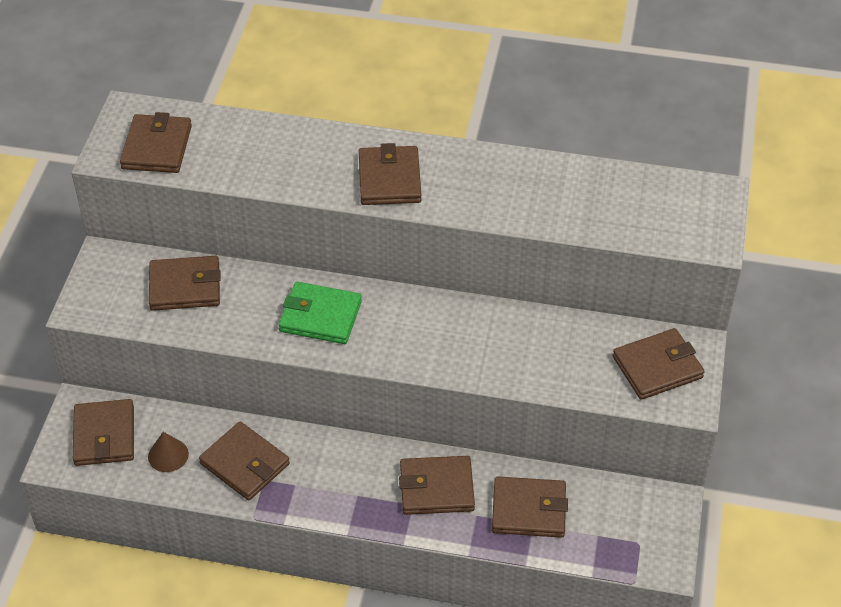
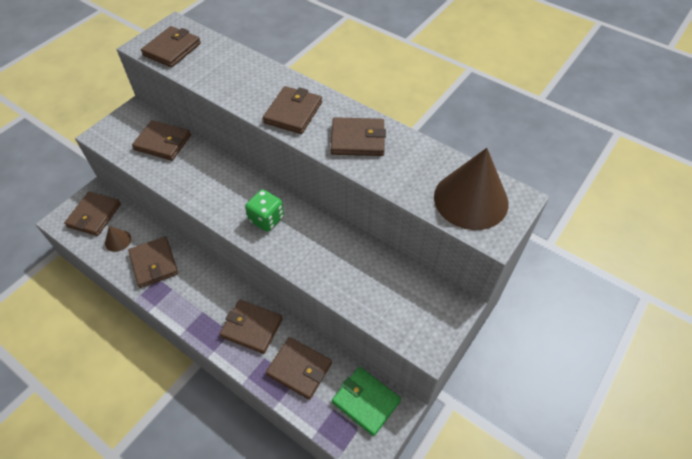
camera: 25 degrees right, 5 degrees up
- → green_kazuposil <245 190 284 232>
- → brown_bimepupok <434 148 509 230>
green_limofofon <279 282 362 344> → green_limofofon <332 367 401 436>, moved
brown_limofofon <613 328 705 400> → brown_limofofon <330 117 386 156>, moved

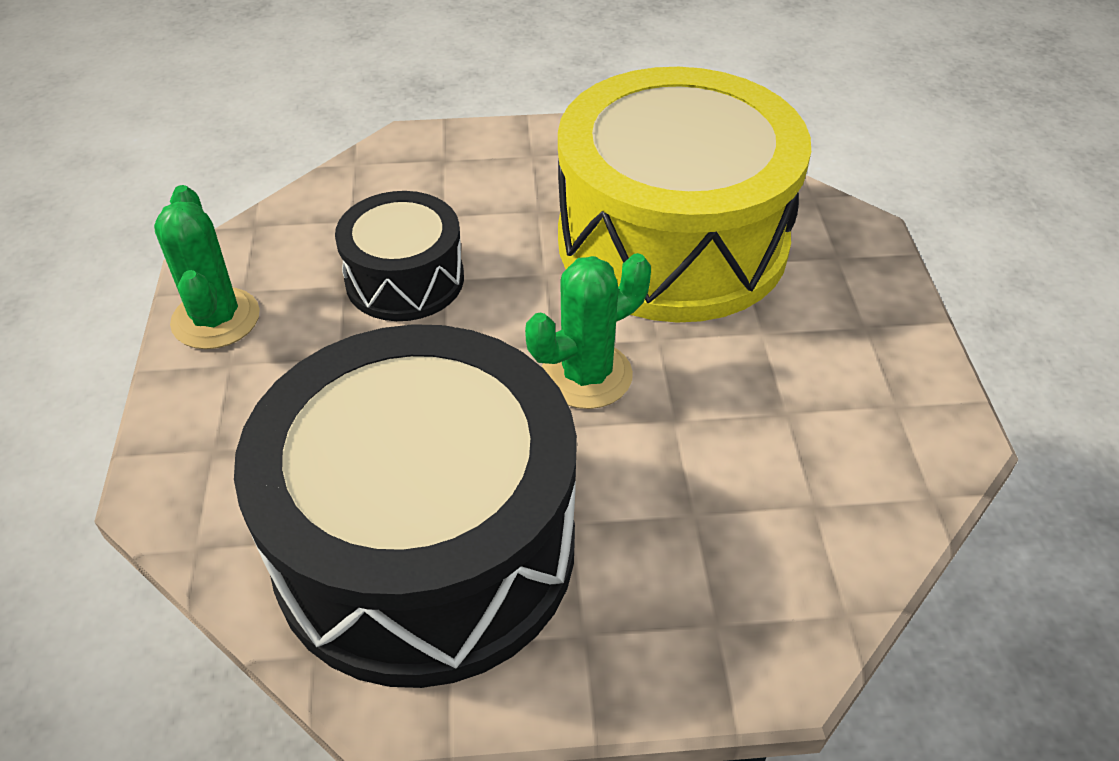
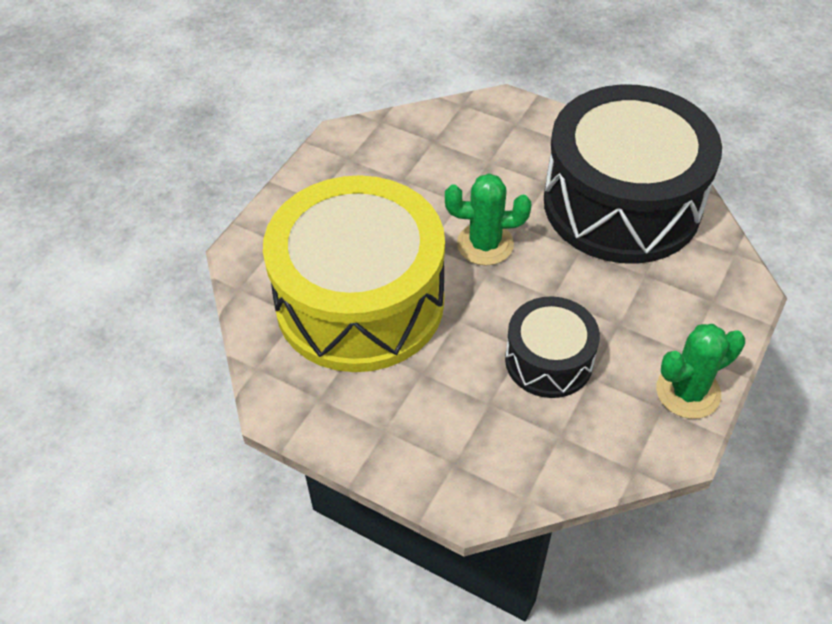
camera: 145 degrees left, 5 degrees up
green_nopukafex <154 185 260 349> → green_nopukafex <656 324 745 419>, 45 degrees clockwise

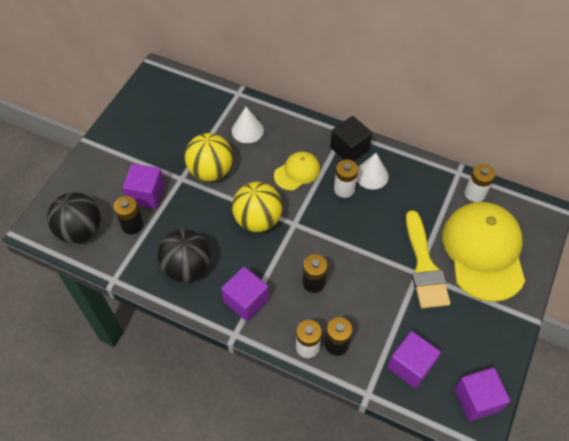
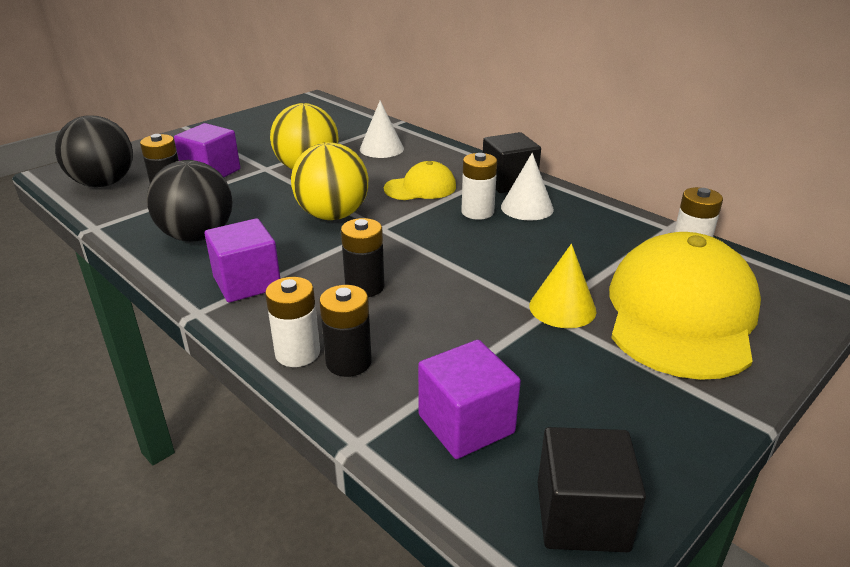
camera: 20 degrees right, 25 degrees down
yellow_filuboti <406 210 450 309> → yellow_bimepupok <529 244 597 328>
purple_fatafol <454 367 510 421> → black_fatafol <538 427 646 552>

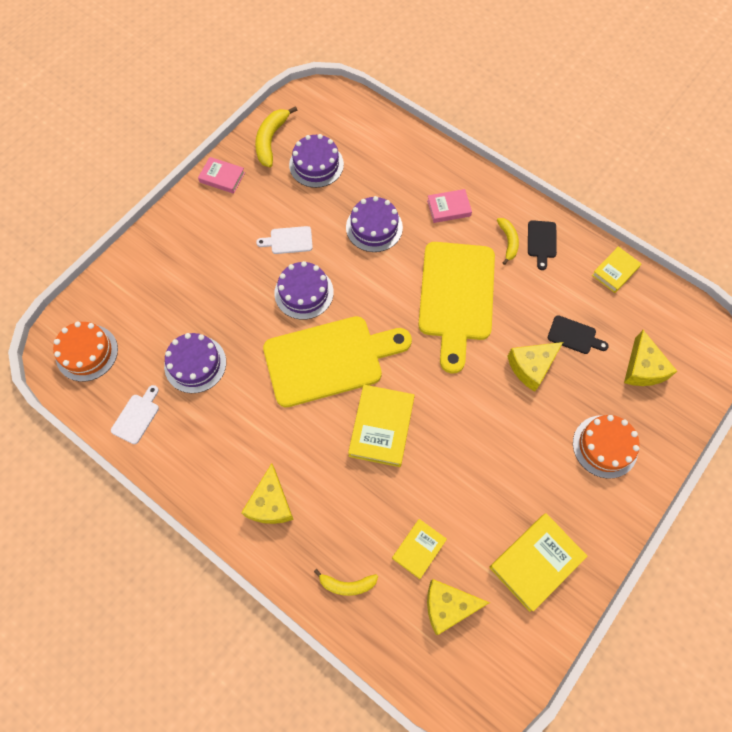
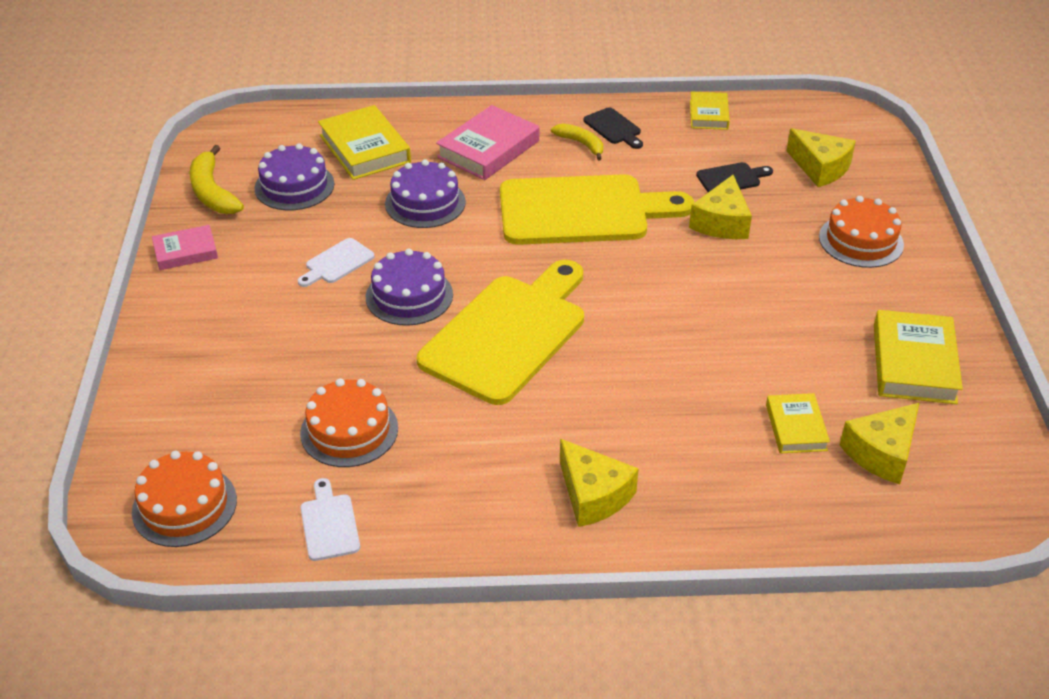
camera: 40 degrees left, 25 degrees down
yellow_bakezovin <314 569 378 596> → -
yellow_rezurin <348 385 415 467> → yellow_rezurin <318 105 411 180>, moved
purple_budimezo <164 333 226 393> → orange_budimezo <300 378 398 467>
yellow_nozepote <418 242 495 373> → yellow_nozepote <500 174 694 245>, 60 degrees counterclockwise
pink_rezurin <427 189 472 223> → pink_rezurin <436 105 539 180>, x1.65

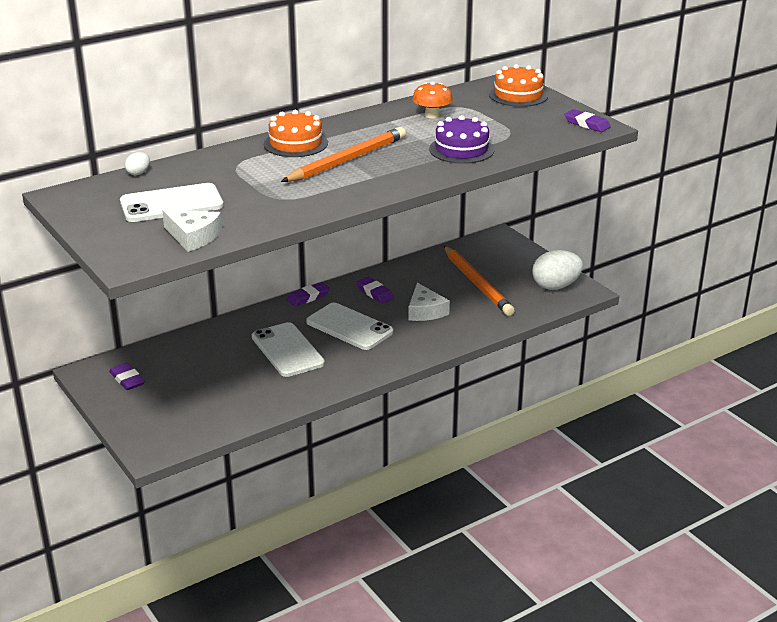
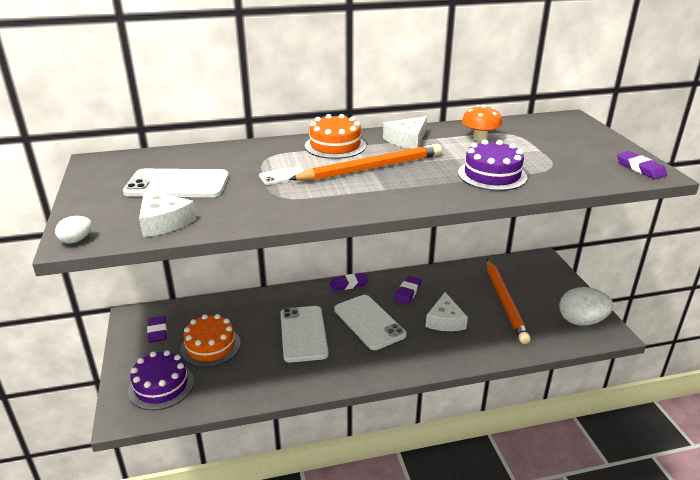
camera: 20 degrees right, 0 degrees up
- → purple_budimezo <128 350 194 410>
- → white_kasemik <259 166 304 185>
- → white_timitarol <383 116 427 149>
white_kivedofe <125 152 150 175> → white_kivedofe <55 216 92 243>, moved
orange_budimezo <489 64 548 107> → orange_budimezo <180 314 241 367>, moved
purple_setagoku <356 277 394 304> → purple_setagoku <394 276 421 304>, 45 degrees clockwise

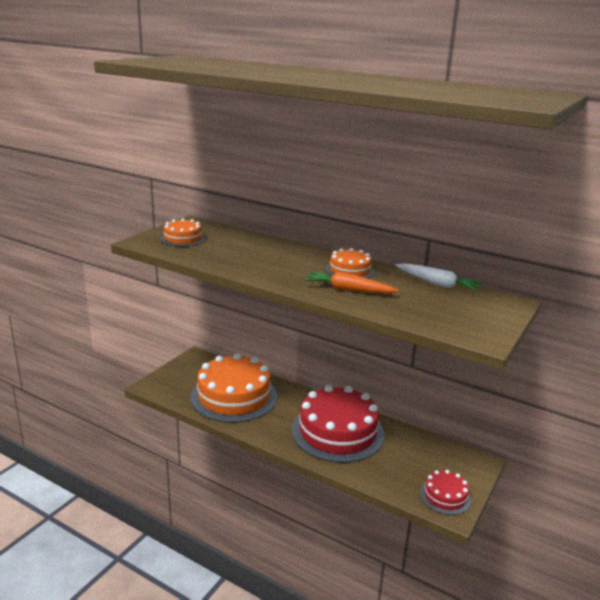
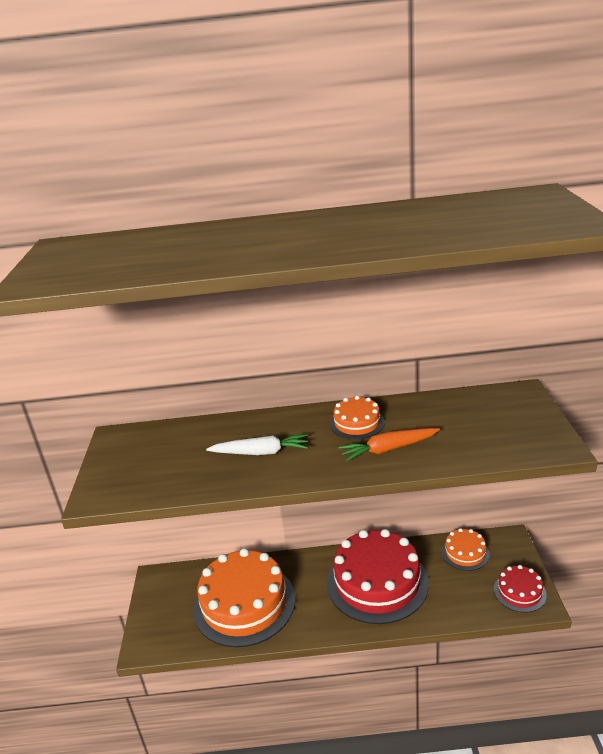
camera: 30 degrees left, 5 degrees up
orange_budimezo <161 218 205 247> → orange_budimezo <441 528 490 571>, moved
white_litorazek <395 263 484 291> → white_litorazek <206 434 308 455>, moved

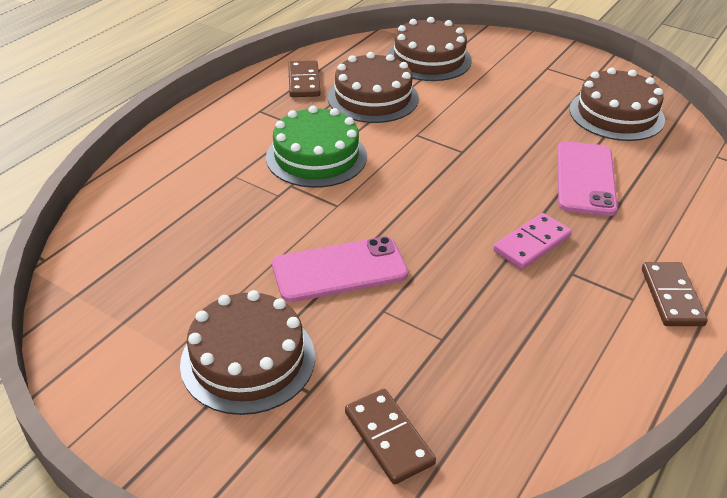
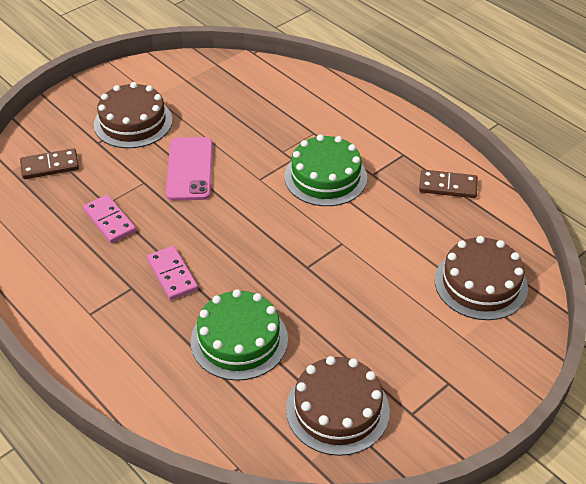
camera: 105 degrees right, 5 degrees up
brown_budimezo <328 52 419 123> → -
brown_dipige <642 262 708 326> → -
- → pink_dipige <83 195 136 243>
pink_kasemik <557 141 618 216> → green_budimezo <191 289 288 381>

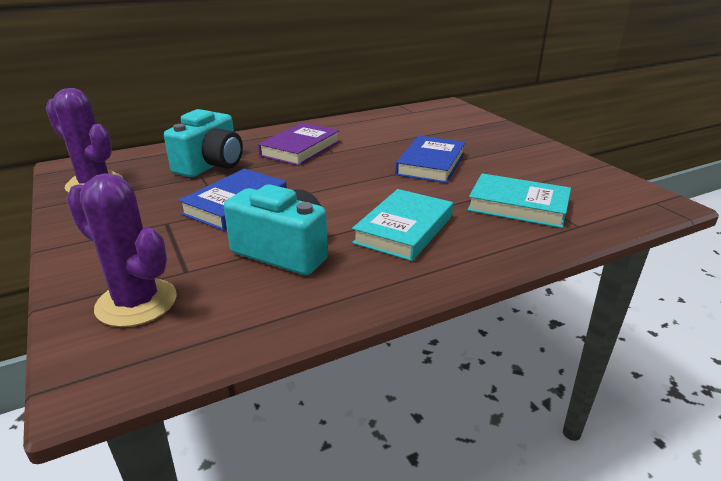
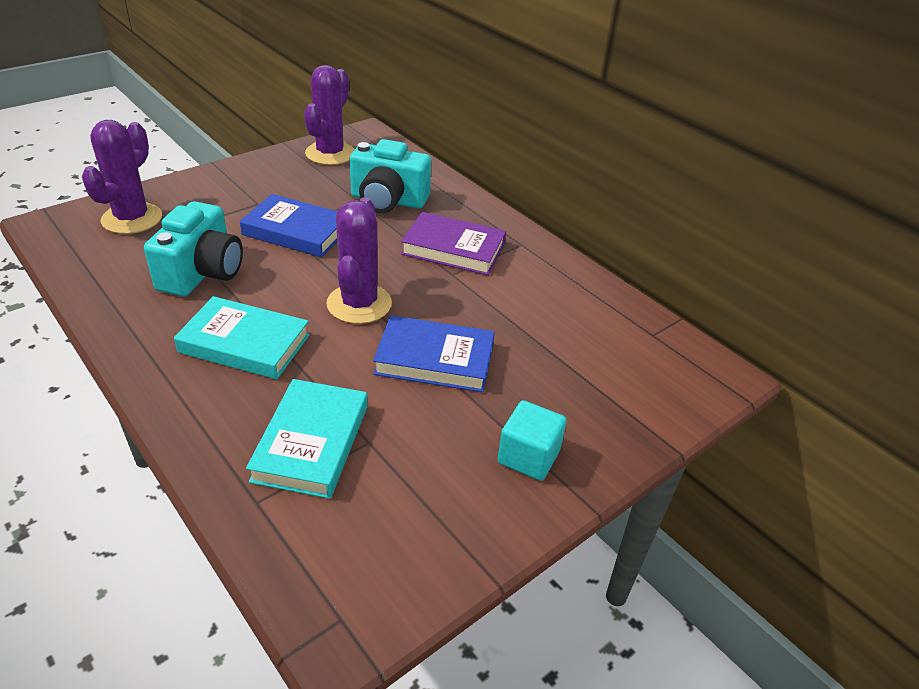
camera: 75 degrees right, 10 degrees up
- → purple_nopukafex <326 197 392 324>
- → turquoise_fatafol <498 400 567 481>

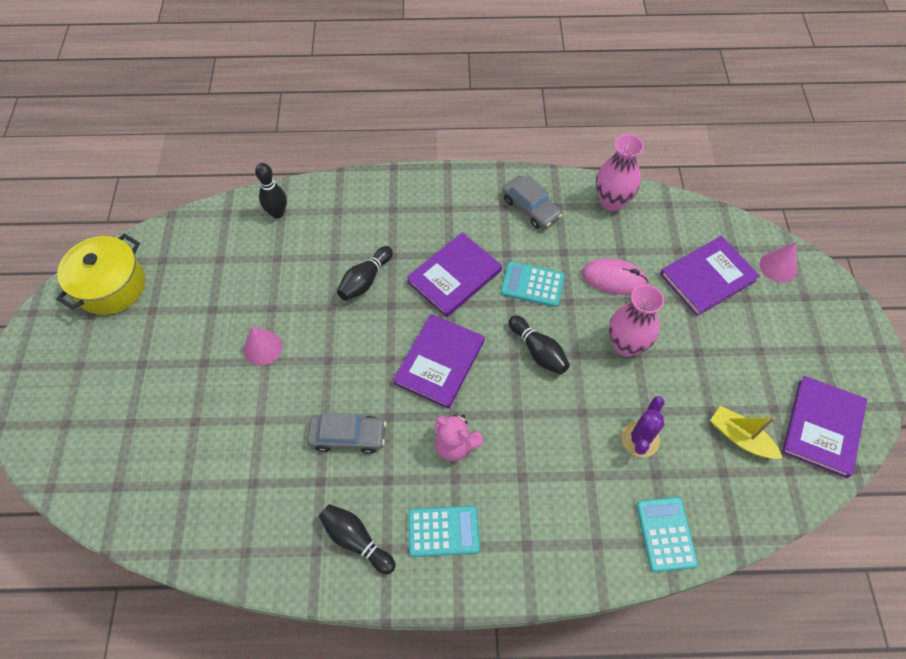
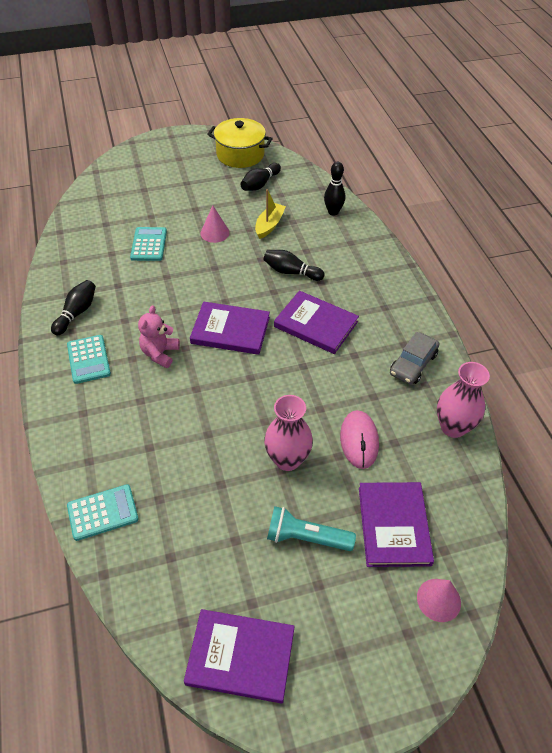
camera: 75 degrees right, 10 degrees down
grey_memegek <307 412 386 454> → -
purple_nopukafex <621 396 665 457> → -
- → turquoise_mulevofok <267 506 356 551>
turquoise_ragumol <500 261 565 307> → turquoise_ragumol <130 227 167 261>, moved
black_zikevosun <509 315 570 375> → black_zikevosun <240 163 281 191>, moved
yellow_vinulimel <710 405 782 459> → yellow_vinulimel <255 189 286 239>, moved
purple_rezurin <660 236 760 316> → purple_rezurin <359 482 434 567>, 45 degrees clockwise

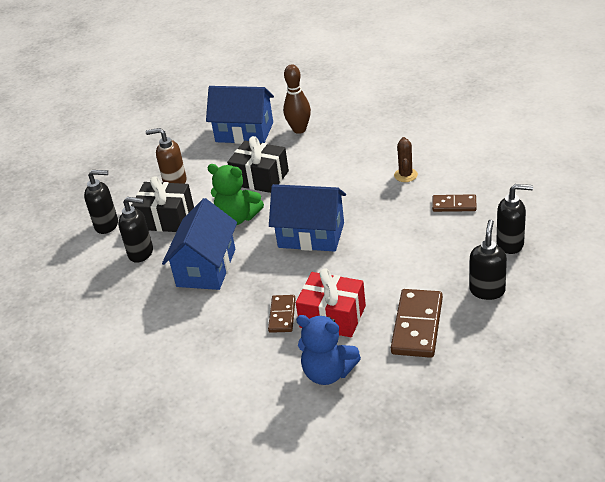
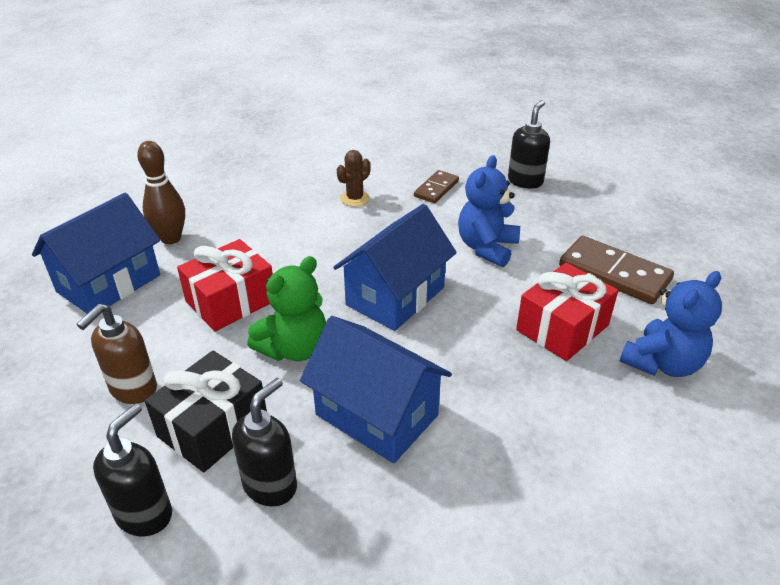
camera: 70 degrees left, 0 degrees up
brown_dipige <268 295 296 333> → -
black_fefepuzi <470 220 507 300> → -
- → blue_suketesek <458 155 520 267>
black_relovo <227 136 289 193> → red_relovo <177 239 273 331>
brown_nopukafex <394 137 418 182> → brown_nopukafex <337 150 371 207>, 75 degrees counterclockwise

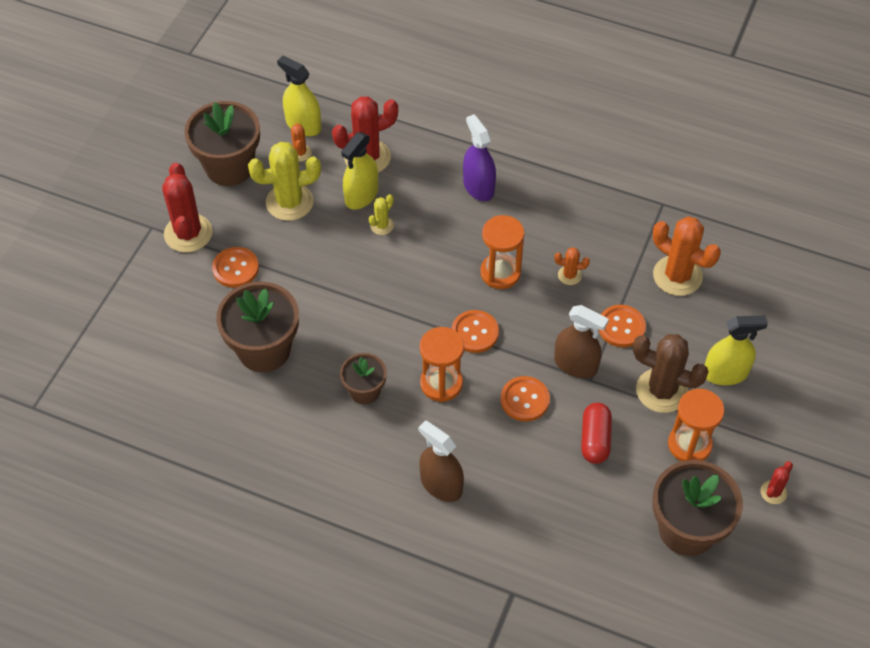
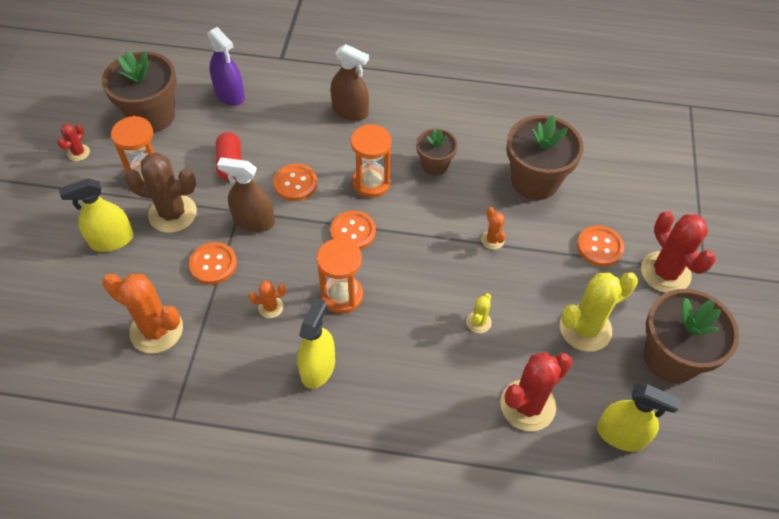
camera: 165 degrees right, 0 degrees up
orange_nopukafex <291 123 312 161> → orange_nopukafex <481 207 506 250>, moved
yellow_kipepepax <341 132 378 210> → yellow_kipepepax <297 298 335 389>, moved
purple_kipepepax <463 114 496 201> → purple_kipepepax <207 27 245 106>, moved

